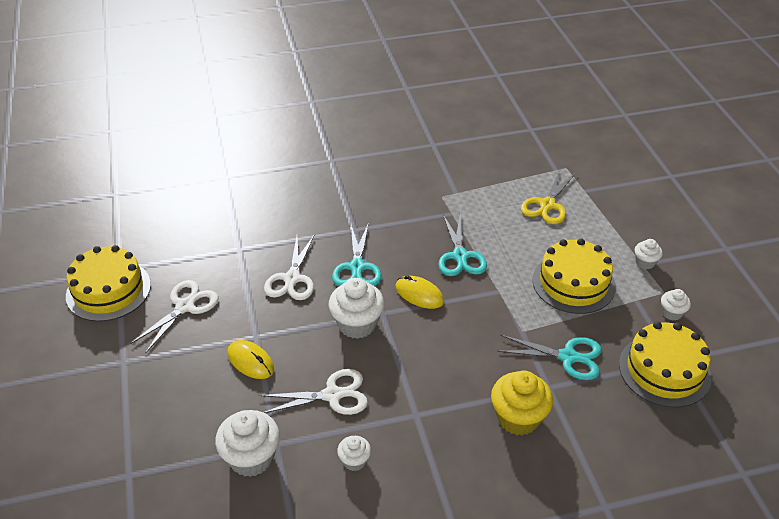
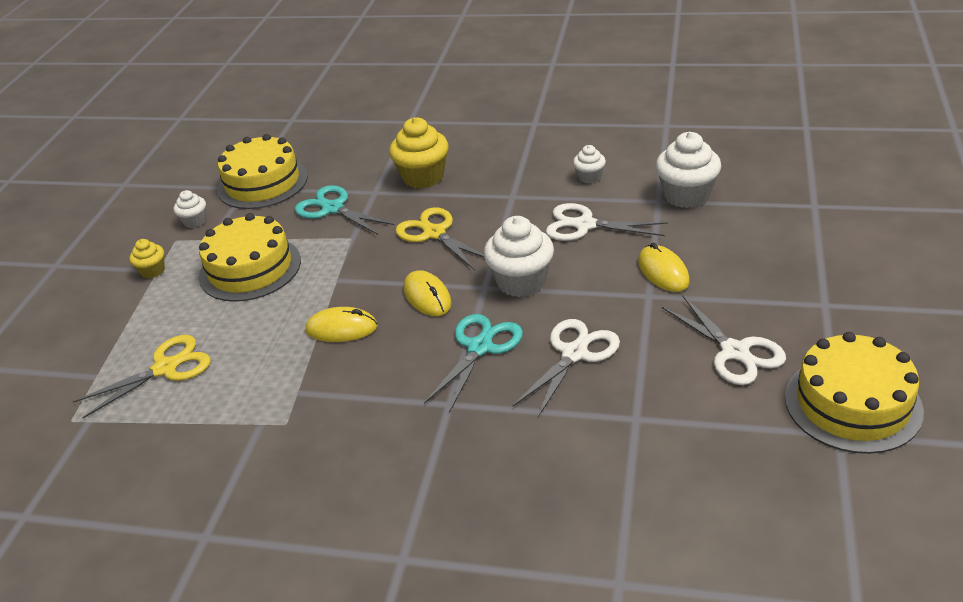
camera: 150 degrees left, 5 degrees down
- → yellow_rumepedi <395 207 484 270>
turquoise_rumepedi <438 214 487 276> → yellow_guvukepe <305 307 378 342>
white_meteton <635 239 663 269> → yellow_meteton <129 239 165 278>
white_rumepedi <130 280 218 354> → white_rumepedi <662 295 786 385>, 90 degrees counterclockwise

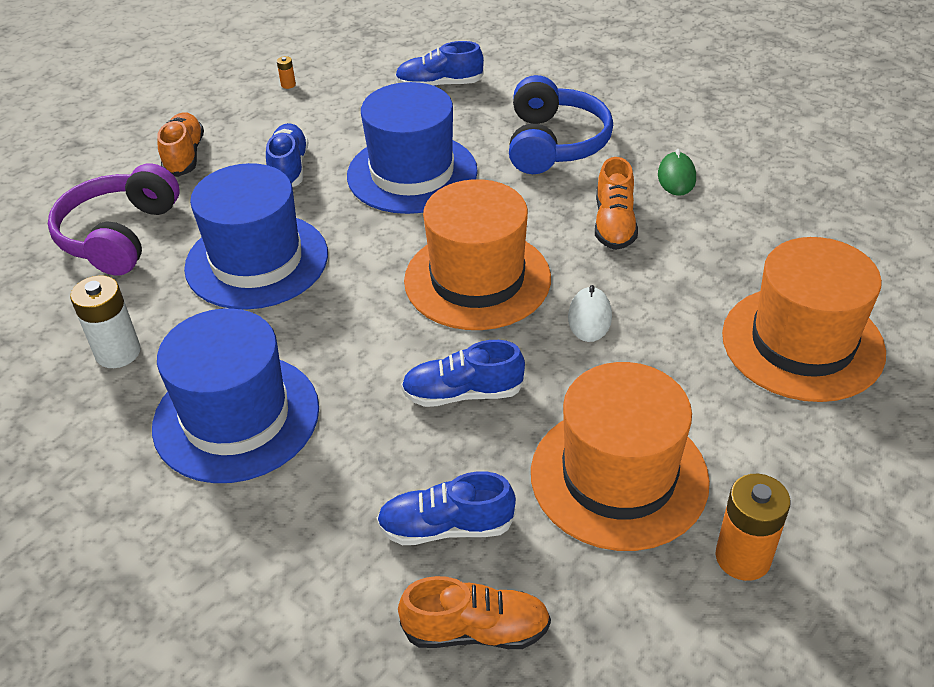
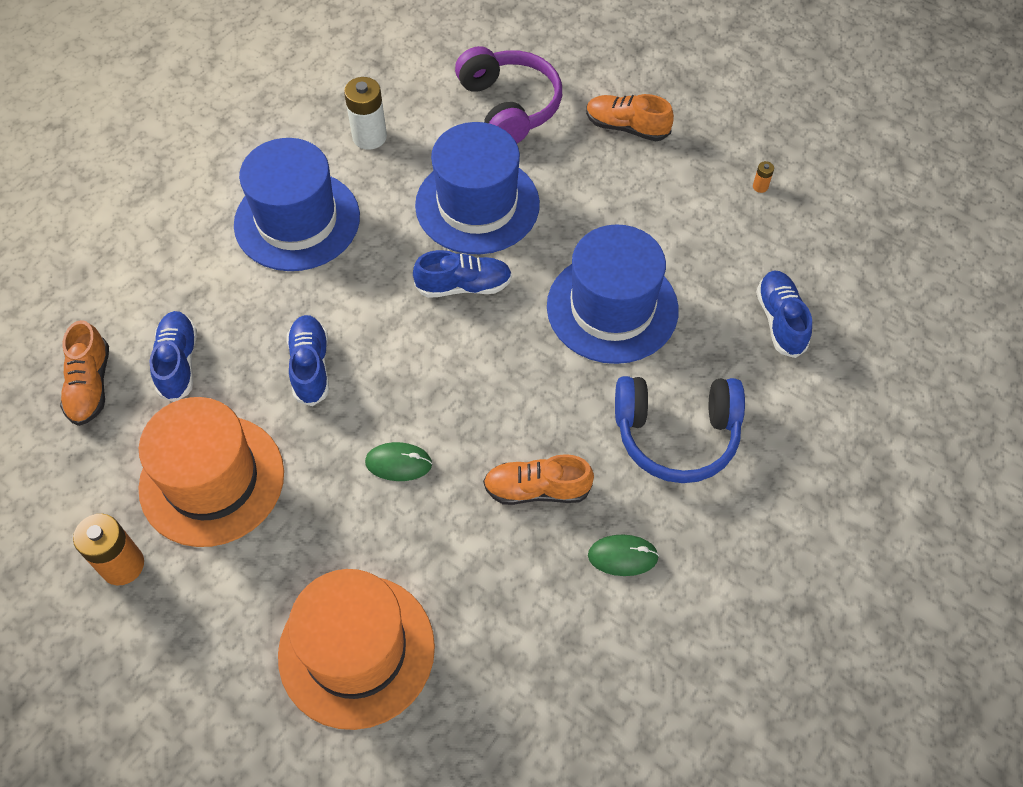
camera: 85 degrees right, 15 degrees up
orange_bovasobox <404 179 551 330> → -
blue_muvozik <266 123 308 187> → blue_muvozik <413 250 512 298>, moved
white_guvukepe <568 285 612 342> → green_guvukepe <365 442 432 481>
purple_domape <48 163 180 275> → purple_domape <455 46 562 143>, 60 degrees clockwise
orange_muvozik <157 112 204 177> → orange_muvozik <586 94 674 141>, 150 degrees counterclockwise

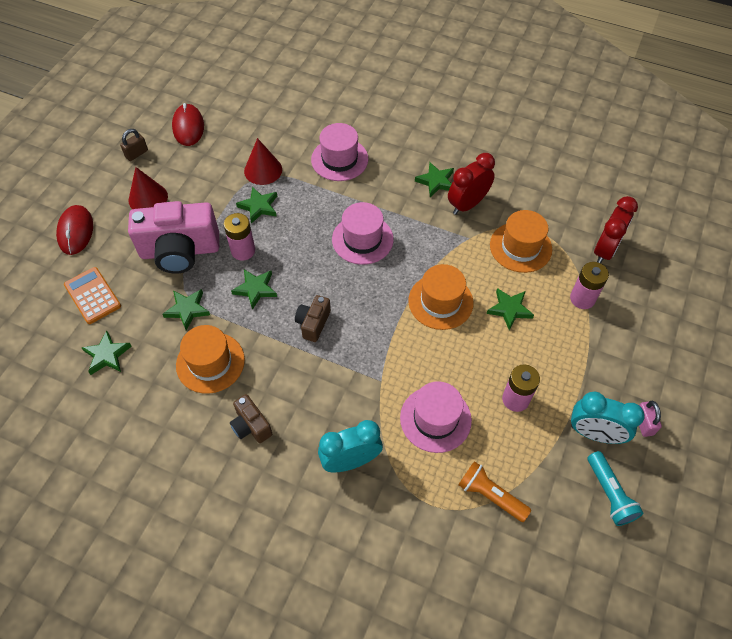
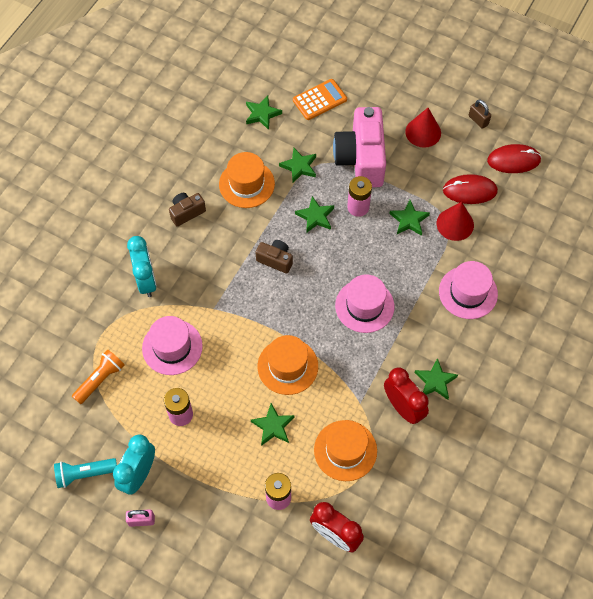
camera: 95 degrees right, 5 degrees up
red_guvukepe <56 205 93 255> → red_guvukepe <443 174 498 204>, moved

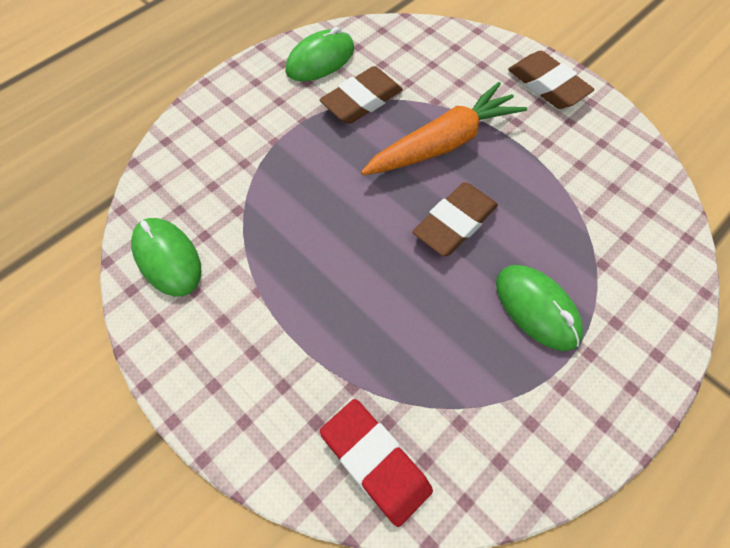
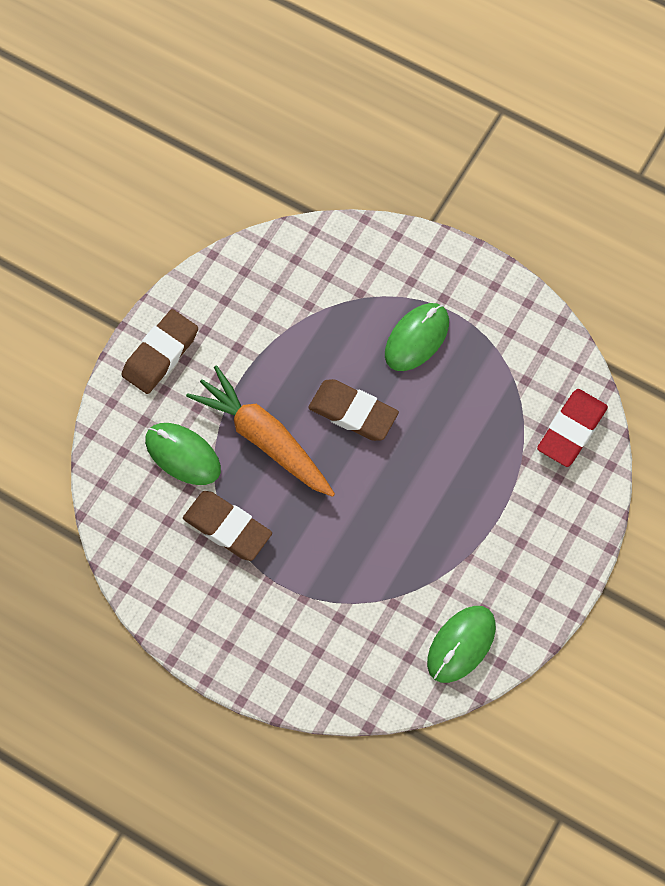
camera: 105 degrees left, 5 degrees up
green_guvukepe <286 27 354 81> → green_guvukepe <145 423 221 485>, moved

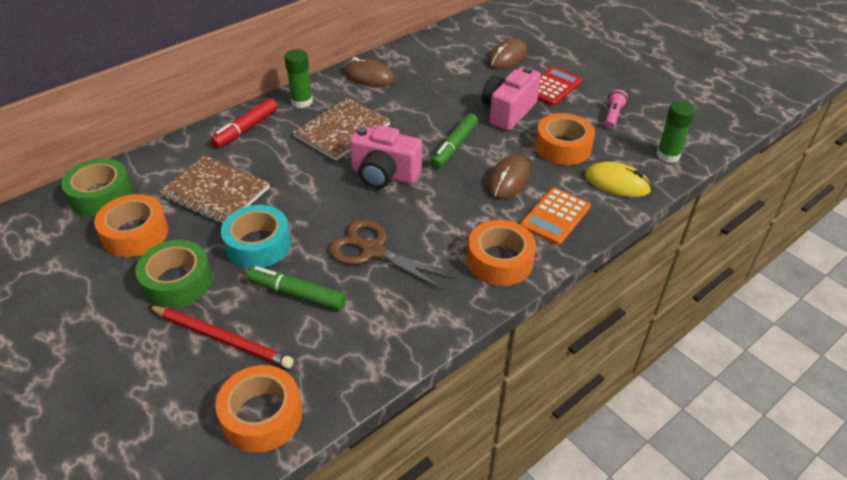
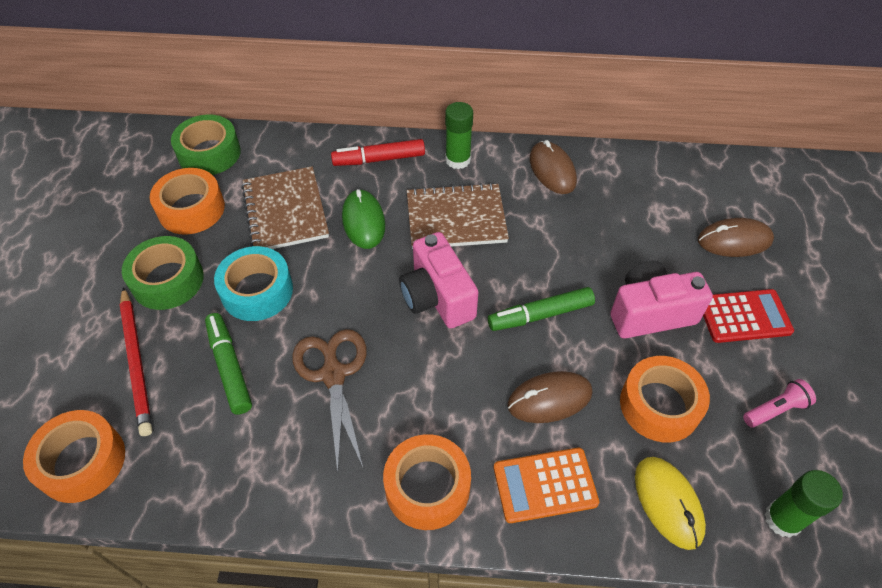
camera: 45 degrees right, 10 degrees up
- → green_guvukepe <342 189 385 249>

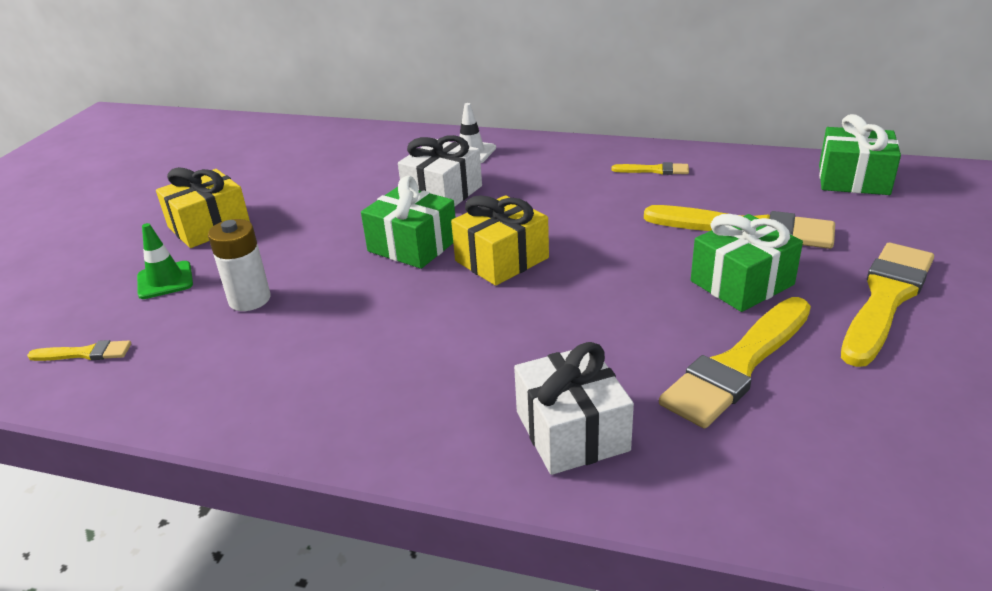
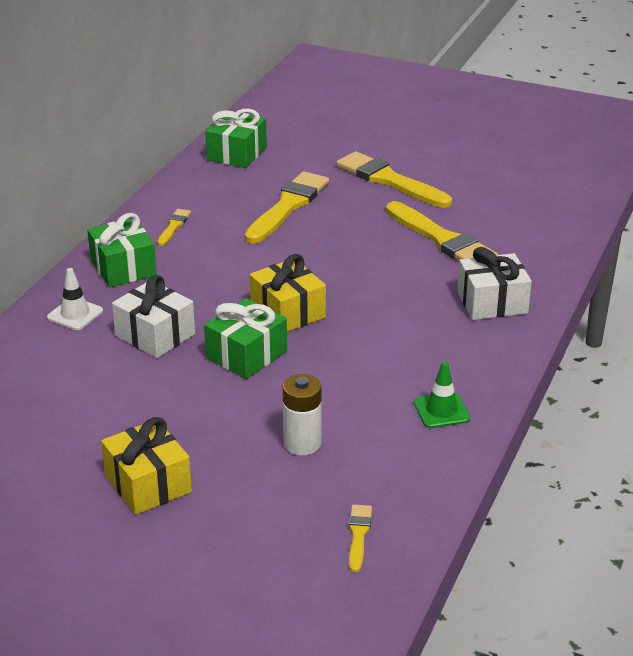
camera: 85 degrees left, 0 degrees up
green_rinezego <137 223 193 299> → green_rinezego <414 362 470 428>, moved
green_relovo <691 214 803 312> → green_relovo <87 213 157 287>, moved

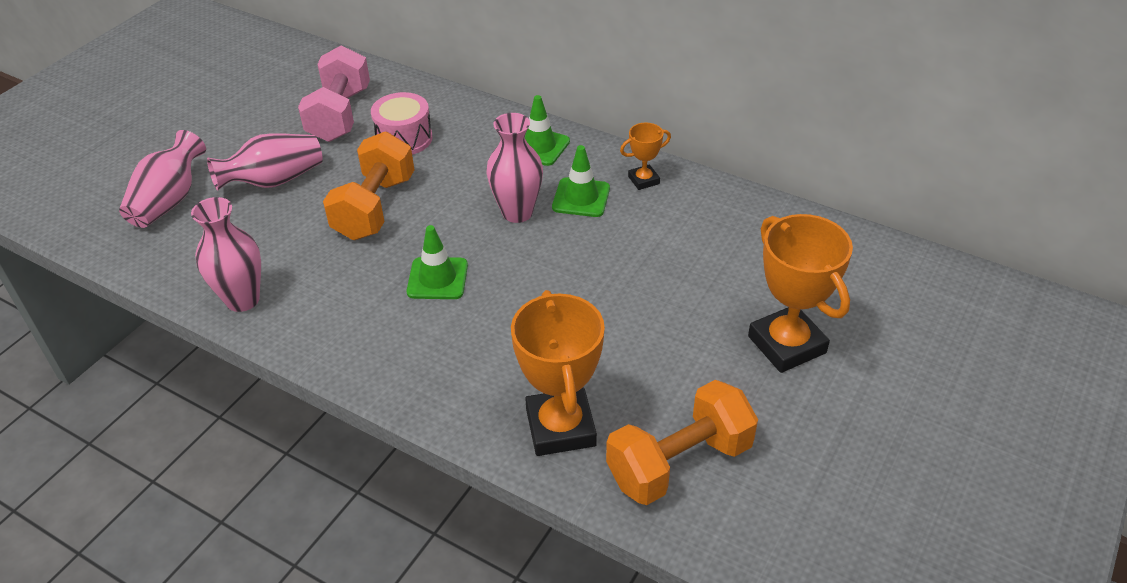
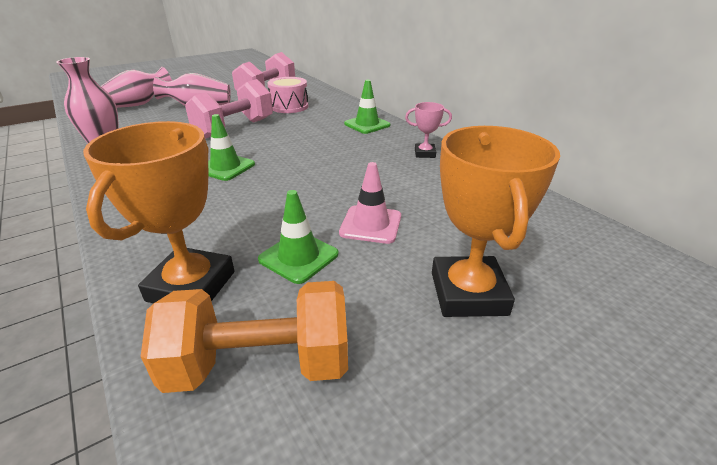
camera: 25 degrees right, 10 degrees down
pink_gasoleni <486 113 543 223> → -
- → pink_rinezego <339 162 401 244>
green_rinezego <552 145 610 217> → green_rinezego <258 190 339 284>, moved
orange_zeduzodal <323 132 414 240> → pink_zeduzodal <185 79 273 139>
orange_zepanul <620 123 671 190> → pink_zepanul <405 102 452 158>

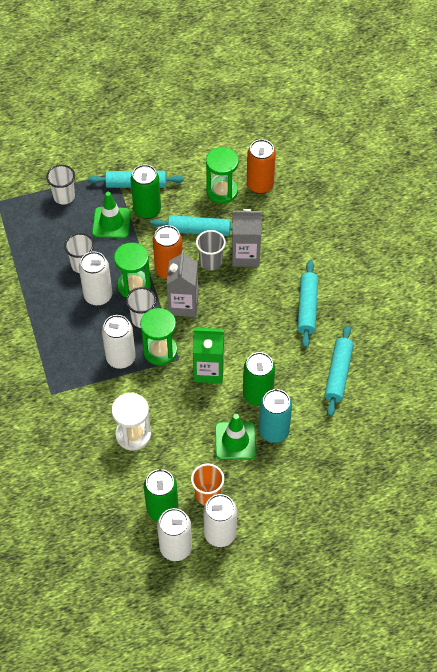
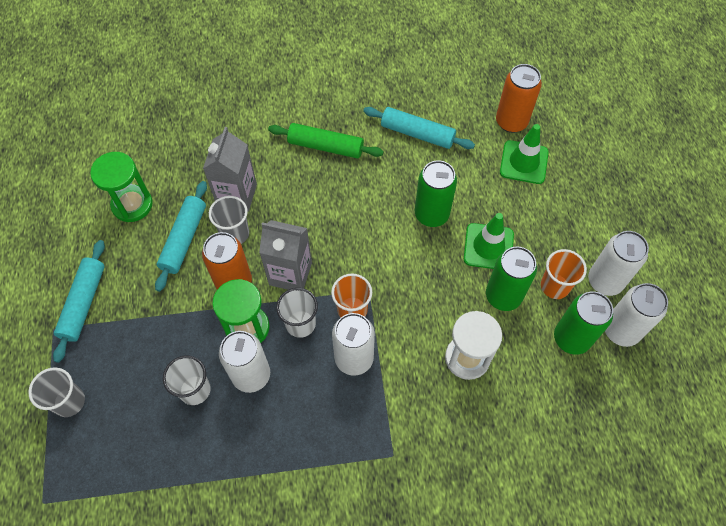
camera: 80 degrees left, 5 degrees up
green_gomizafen <193 328 224 384> → -
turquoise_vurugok <259 389 292 443> → -
green_rinezego <92 192 131 239> → green_rinezego <500 124 549 184>, moved
green_vurugok <131 164 161 219> → green_vurugok <486 246 537 311>, moved
orange_vurugok <247 139 276 194> → orange_vurugok <496 64 542 133>, moved
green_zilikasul <140 308 178 366> → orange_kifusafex <331 273 372 318>
white_kifusafex <46 165 75 204> → grey_kifusafex <28 368 85 417>
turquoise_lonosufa <297 260 318 348> → green_lonosufa <268 123 384 159>

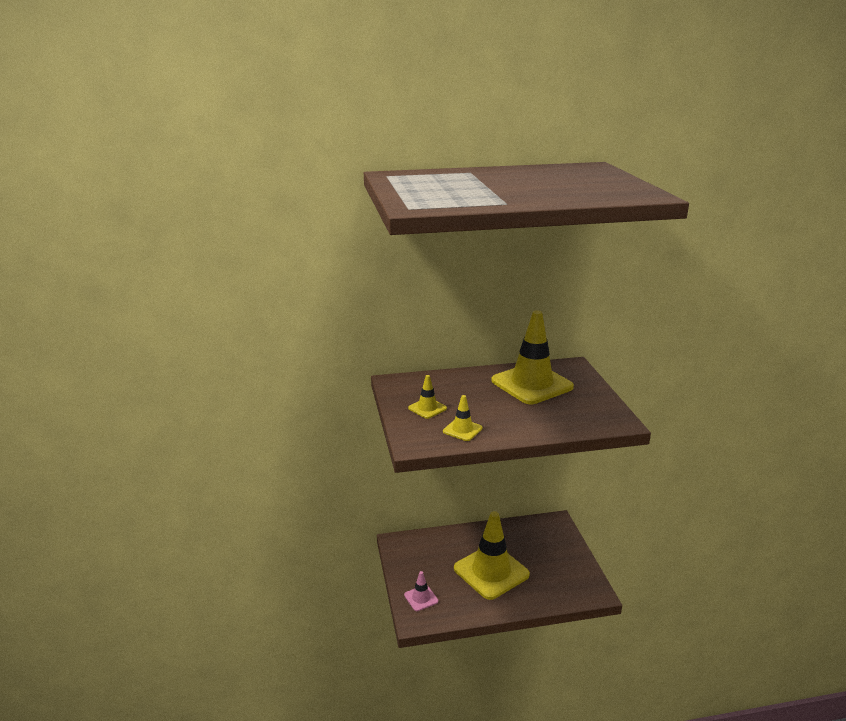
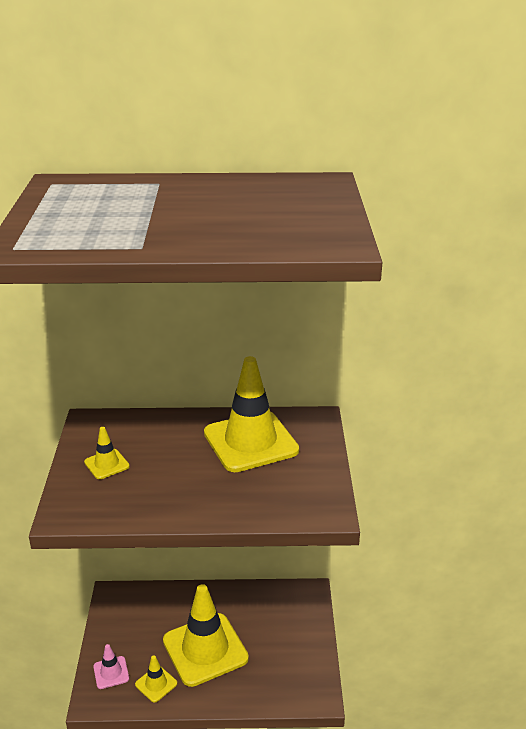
camera: 10 degrees right, 5 degrees up
yellow_rinezego <443 395 483 441> → yellow_rinezego <135 655 177 703>, moved

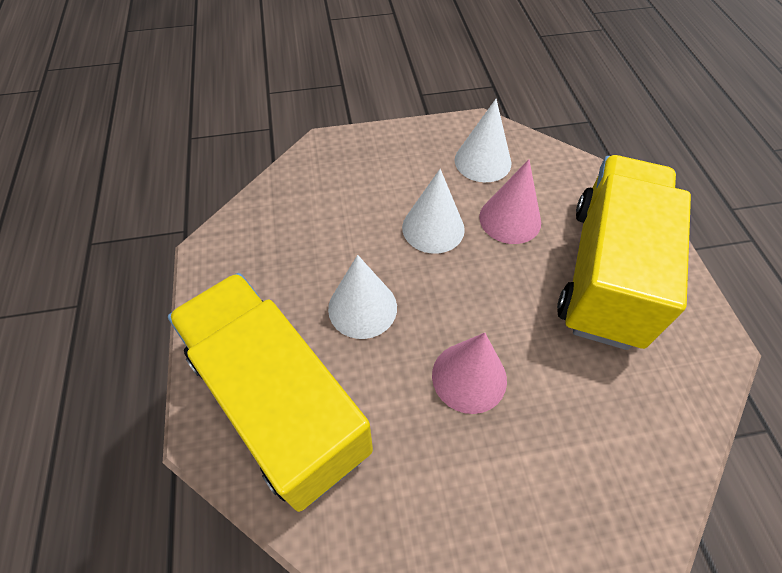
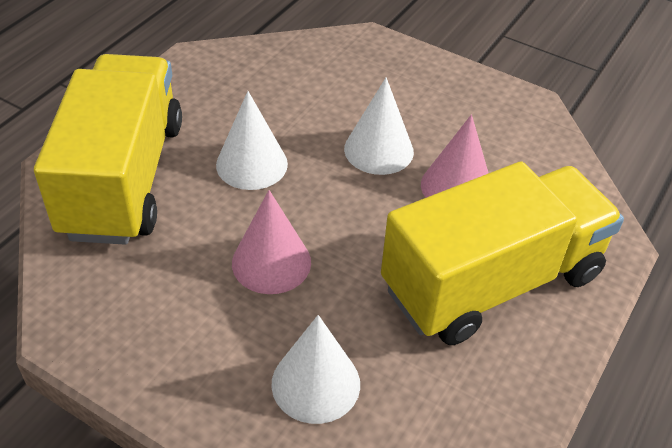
camera: 40 degrees right, 10 degrees down
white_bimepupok <455 99 511 182> → white_bimepupok <271 315 360 424>, moved

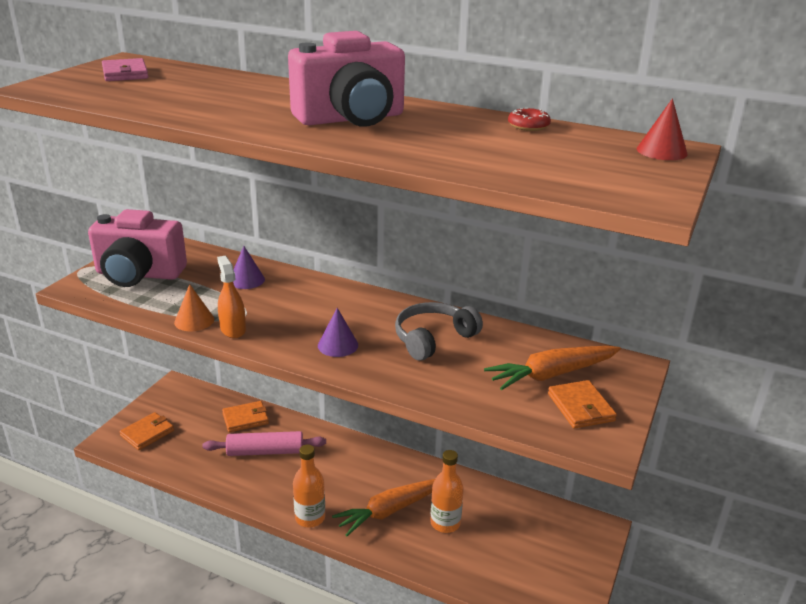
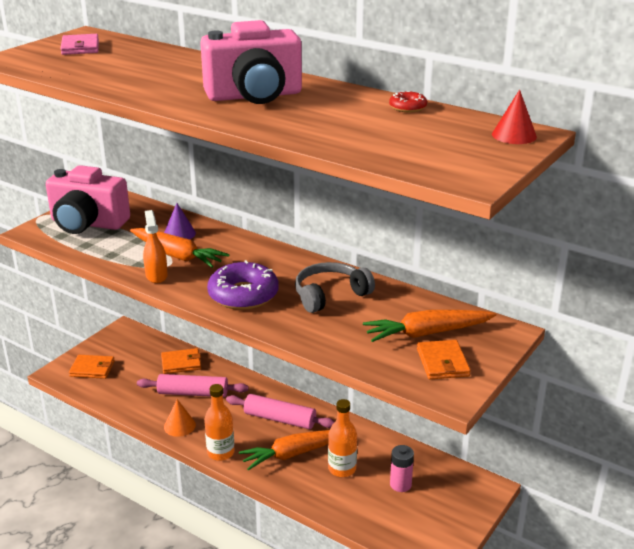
camera: 10 degrees right, 0 degrees up
- → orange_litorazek <130 228 229 268>
- → pink_lonosufa <226 394 335 429>
- → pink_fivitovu <390 445 414 492>
orange_bimepupok <174 284 214 331> → orange_bimepupok <164 399 196 437>, moved
purple_bimepupok <318 308 358 357> → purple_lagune <207 260 279 310>
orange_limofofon <120 412 174 450> → orange_limofofon <69 355 115 379>, 45 degrees clockwise

